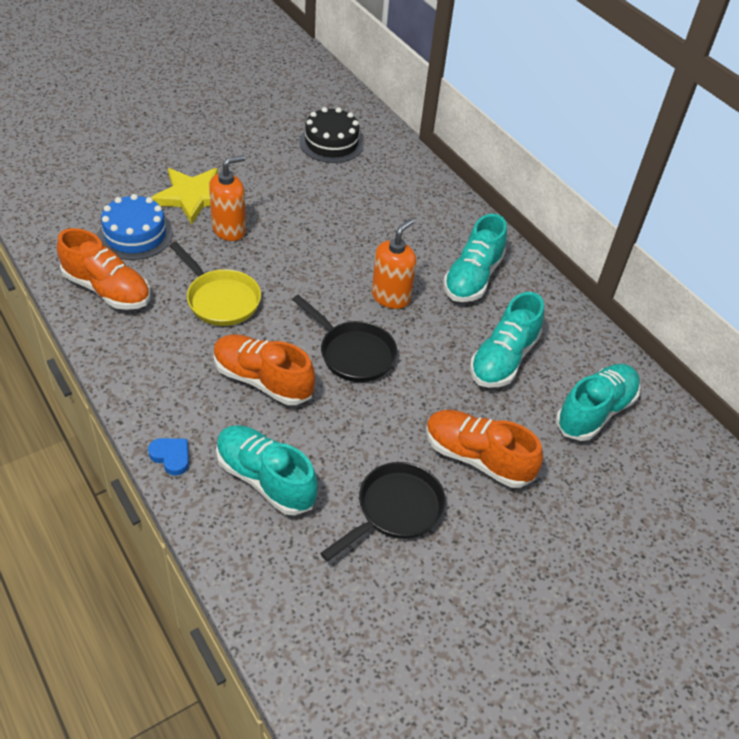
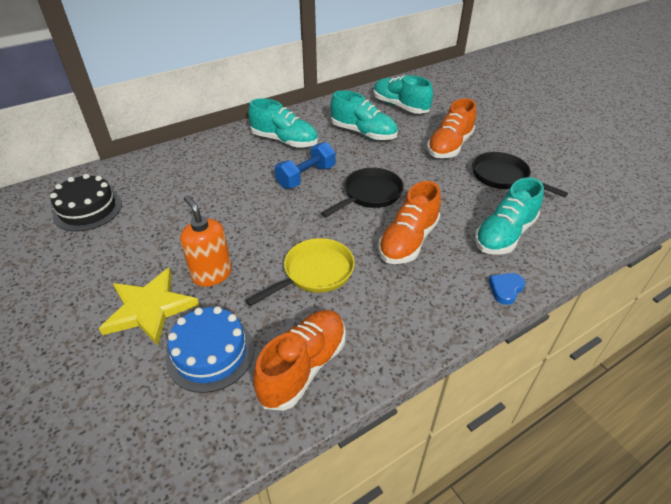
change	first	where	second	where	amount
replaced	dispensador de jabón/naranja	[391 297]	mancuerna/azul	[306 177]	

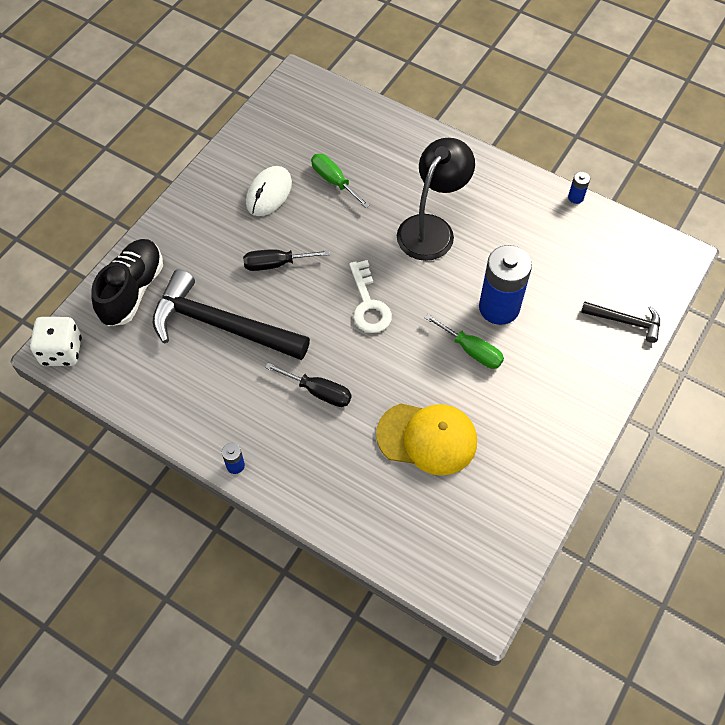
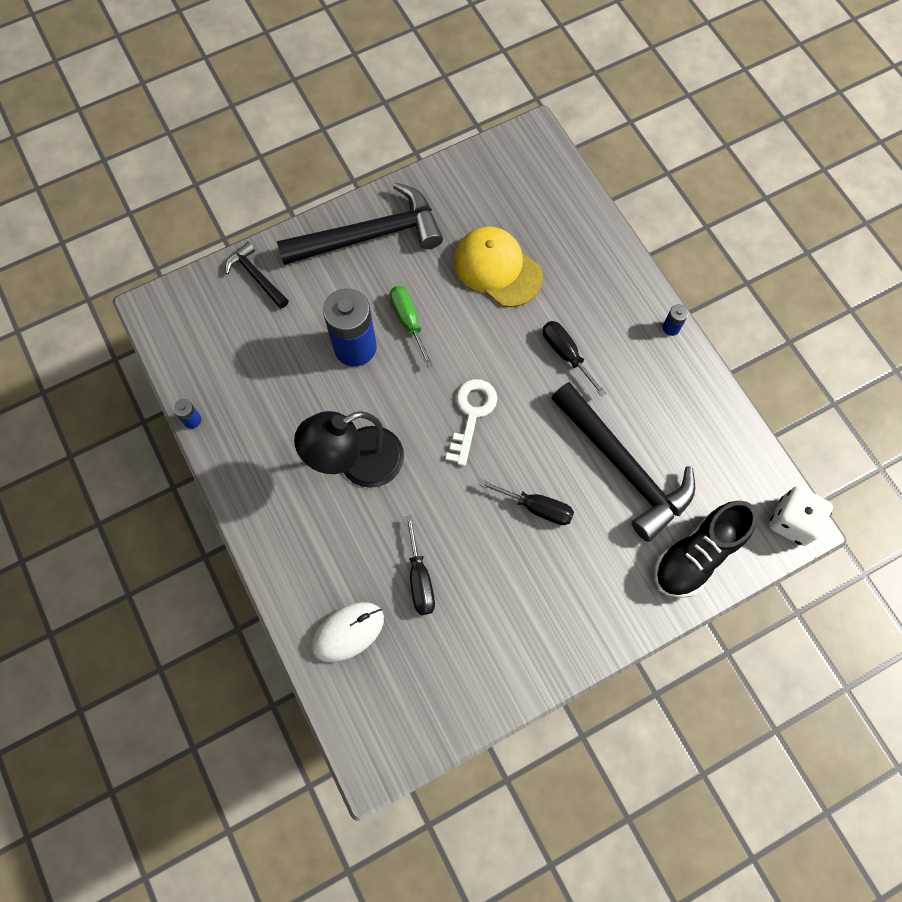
change	first	where	second	where	amount
added			martillo/negro	[369 235]	
moved	ratón/blanco	[269 193]		[348 632]	
recoloured	destornillador/verde	[334 181]	destornillador/negro	[420 579]	

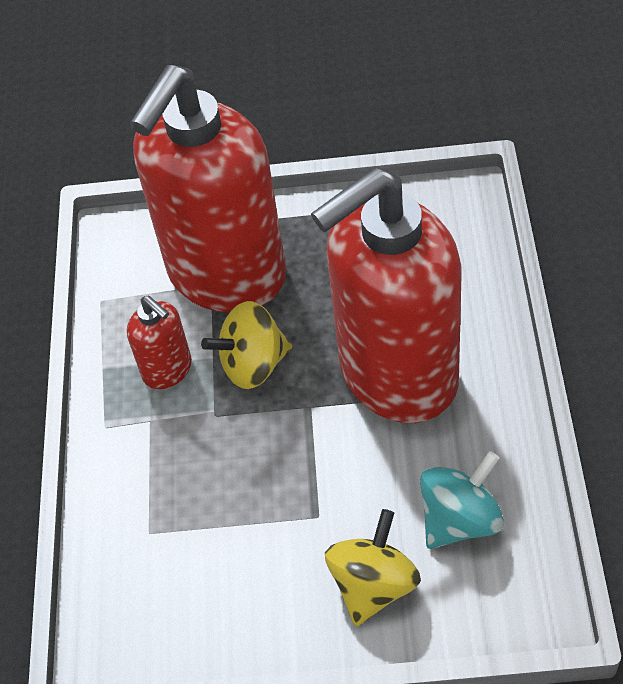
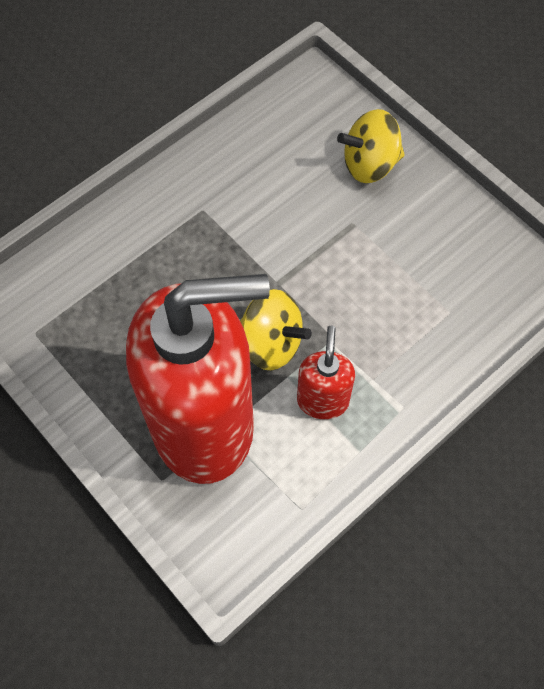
change	first	where	second	where	amount
removed	dispensador de jabón/rojo	[397 375]			
removed	peonza/turquesa	[460 519]			

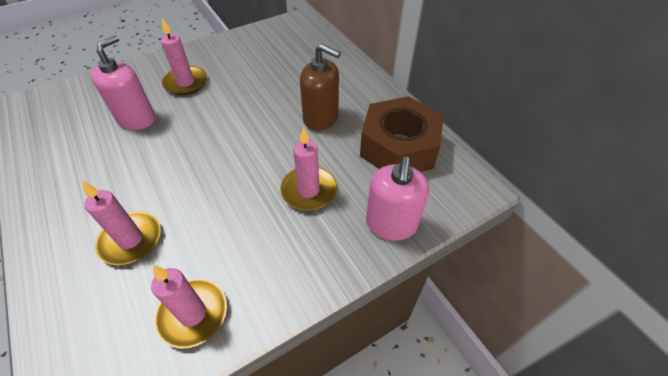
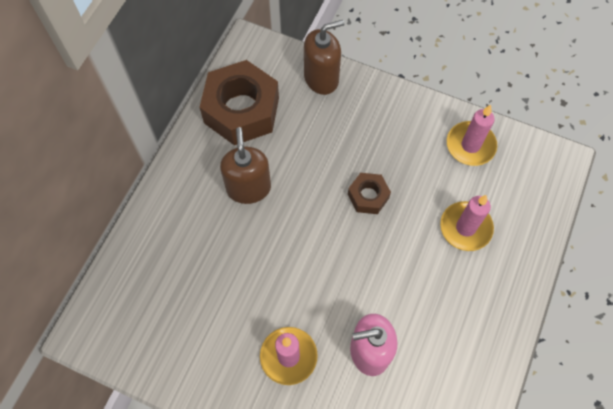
change	first	where	second	where	amount
removed	vela/rosa	[309 190]			
added			tuerca/marrón	[368 196]	
recoloured	dispensador de jabón/rosa	[391 224]	dispensador de jabón/marrón	[321 78]	

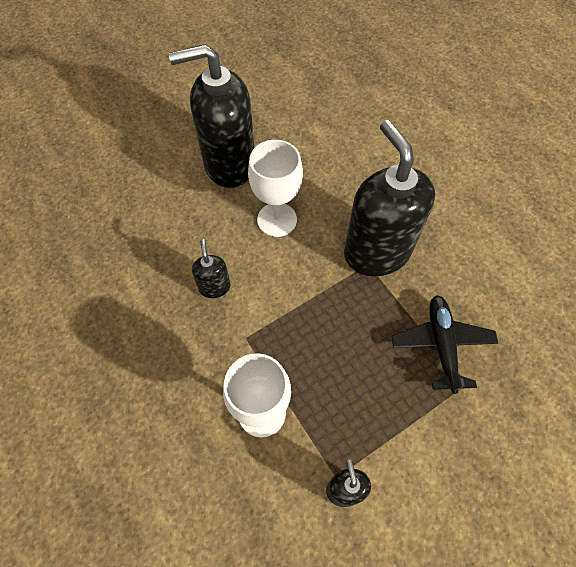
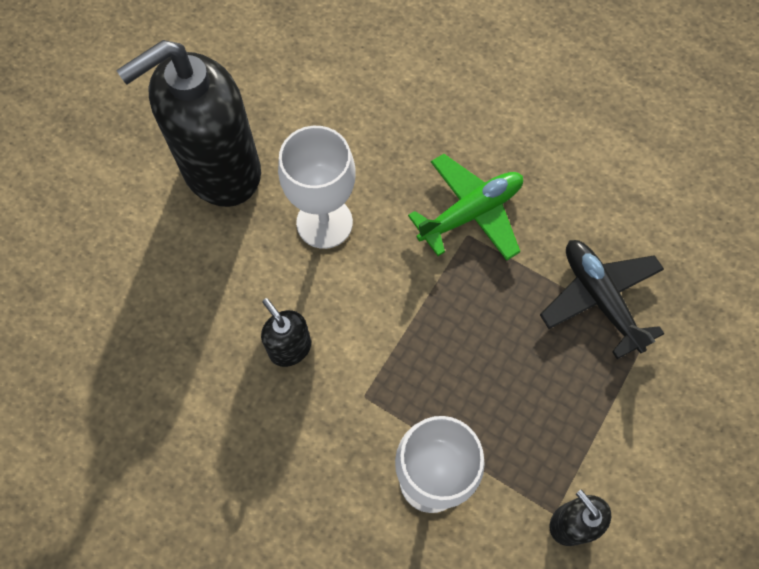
change	first	where	second	where	amount
replaced	dispensador de jabón/negro	[376 252]	avión/verde	[470 213]	

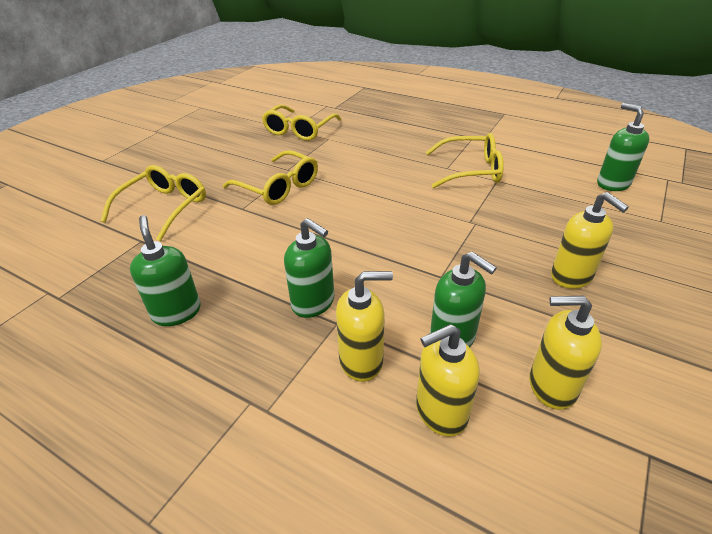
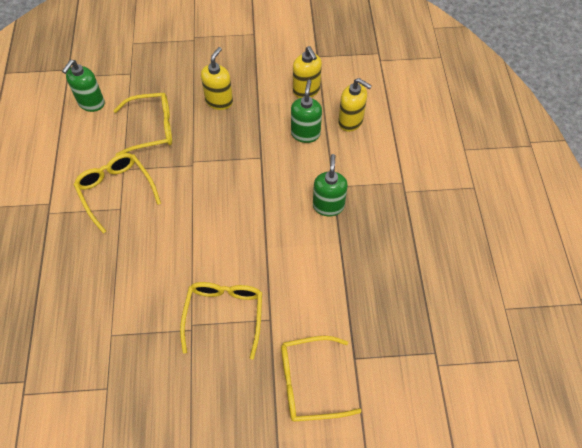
change	first	where	second	where	amount
removed	dispensador de jabón/verde	[176 312]			
removed	dispensador de jabón/amarillo	[361 361]			
moved	gafas/amarillo	[299 130]		[152 128]	

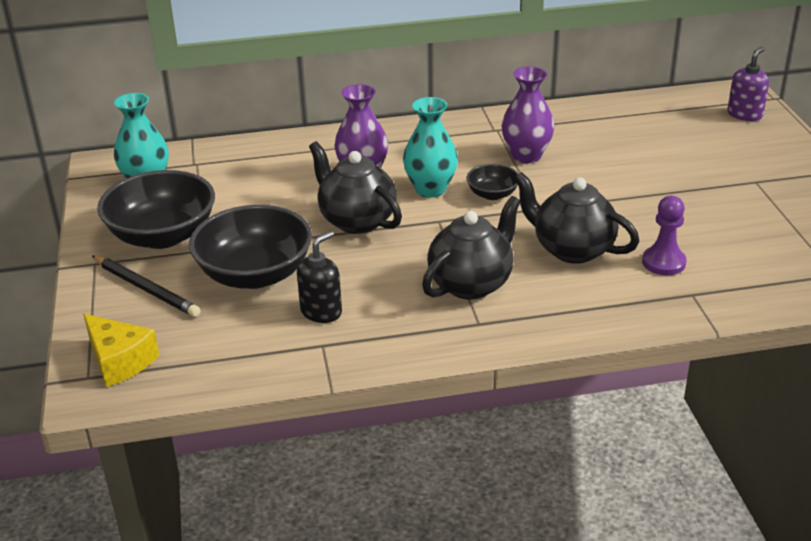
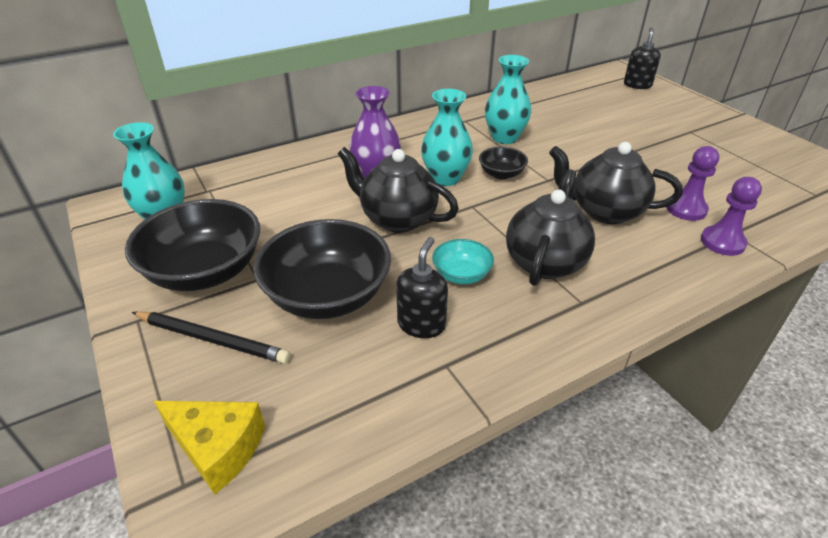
change	first	where	second	where	amount
added			cuenco/turquesa	[461 275]	
added			peón/morado	[722 242]	
recoloured	florero/morado	[526 156]	florero/turquesa	[504 138]	
recoloured	dispensador de jabón/morado	[744 114]	dispensador de jabón/negro	[637 85]	

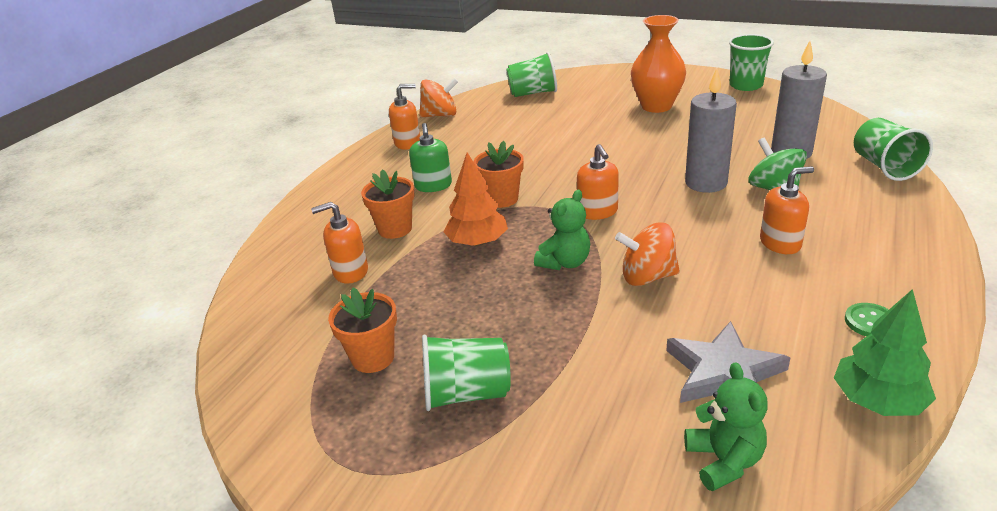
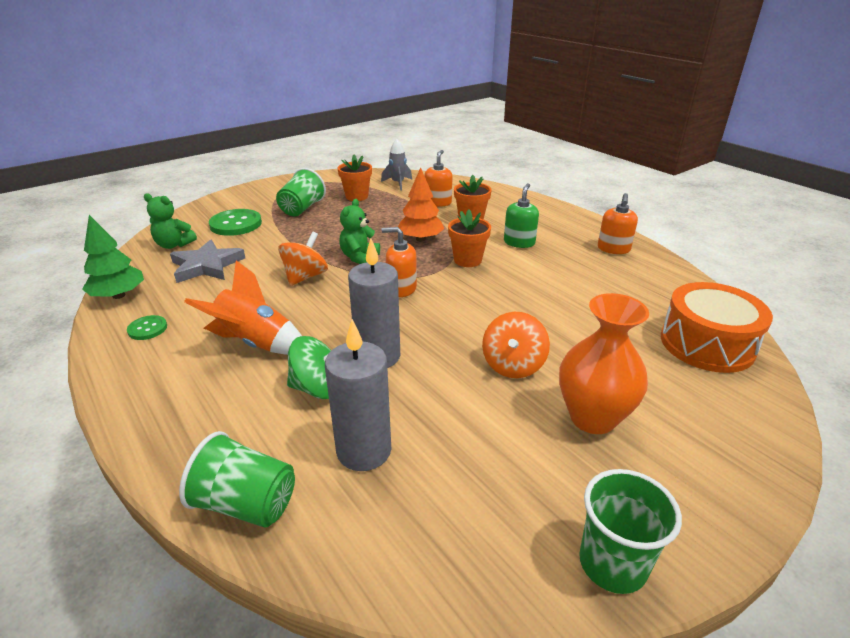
change	first	where	second	where	amount
added			botón/verde	[236 224]	
added			cohete/gris	[398 183]	
moved	peonza/naranja	[440 115]		[513 365]	
replaced	vaso/verde	[533 93]	tambor/naranja	[707 344]	
replaced	dispensador de jabón/naranja	[780 243]	cohete/naranja	[255 343]	
turned	dispensador de jabón/verde	[433 186]		[519 242]	90 degrees clockwise
turned	osito/verde	[564 262]		[359 257]	45 degrees clockwise

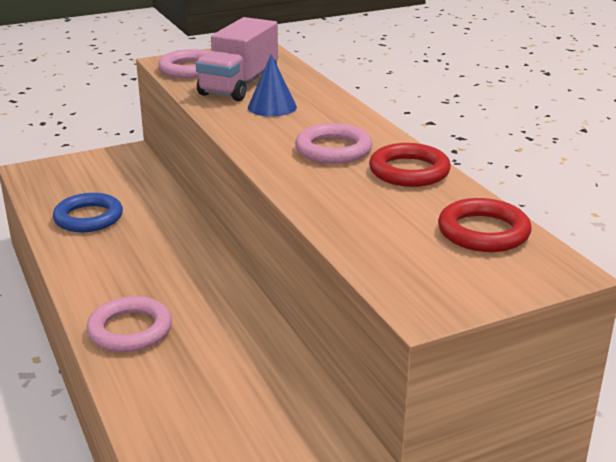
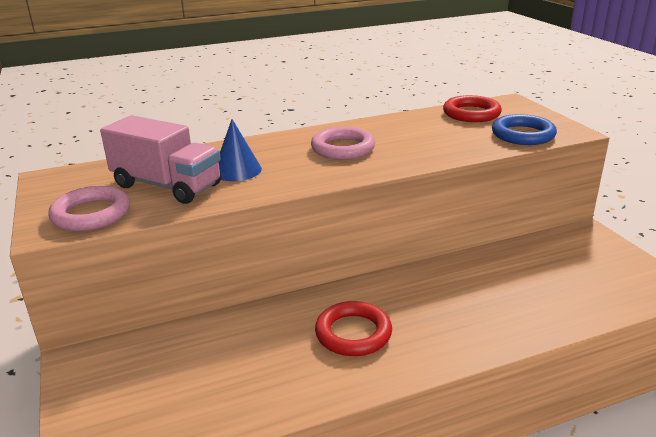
change	first	where	second	where	amount
removed	anillo/rosa	[130 330]			
moved	anillo/azul	[88 218]		[523 135]	
moved	anillo/rojo	[409 171]		[353 333]	

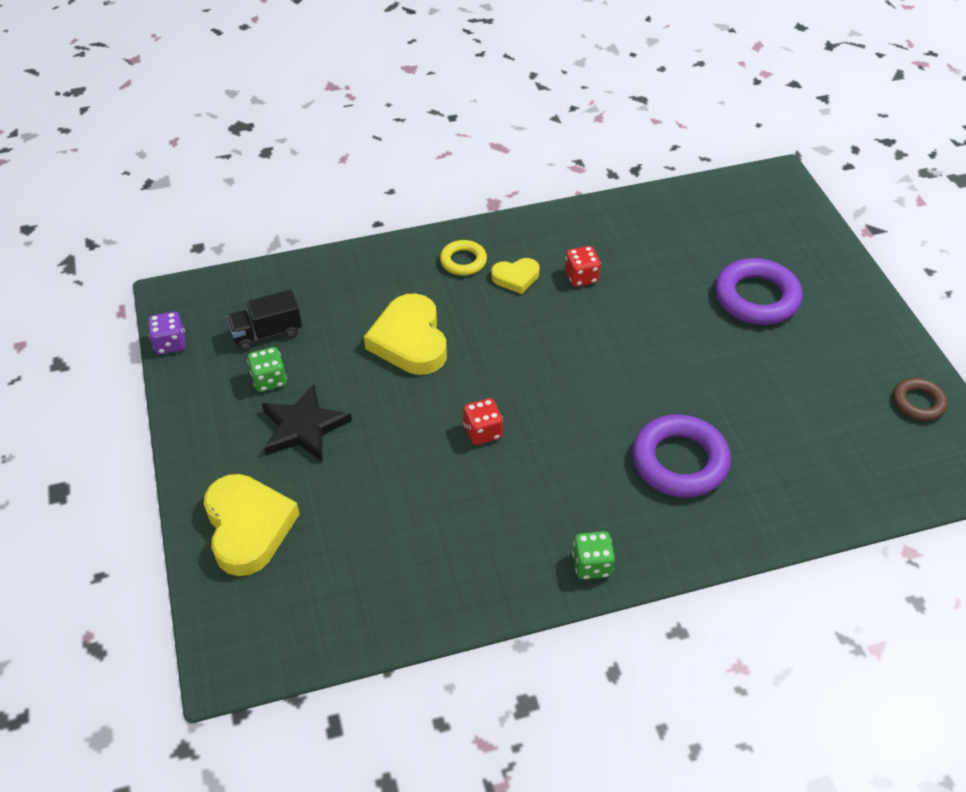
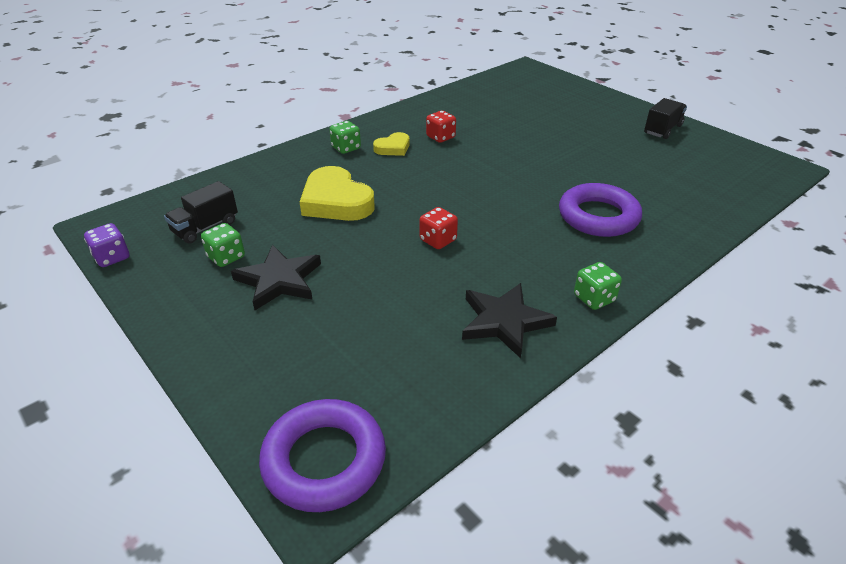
change	first	where	second	where	amount
removed	corazón/amarillo	[248 527]			
removed	anillo/marrón	[918 403]			
added			estrella/negro	[504 321]	
added			camión/negro	[662 129]	
moved	anillo/morado	[756 298]		[324 460]	
replaced	anillo/amarillo	[463 261]	dado/verde	[346 148]	

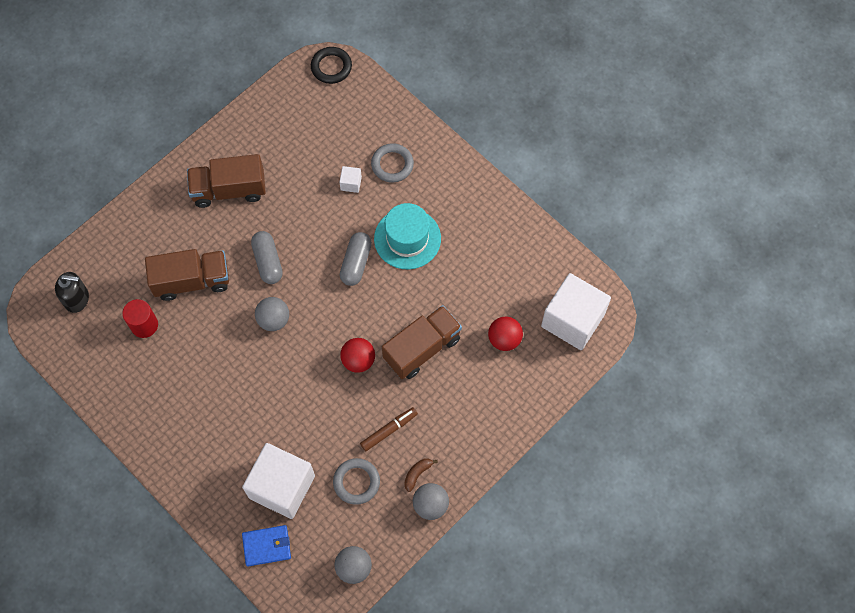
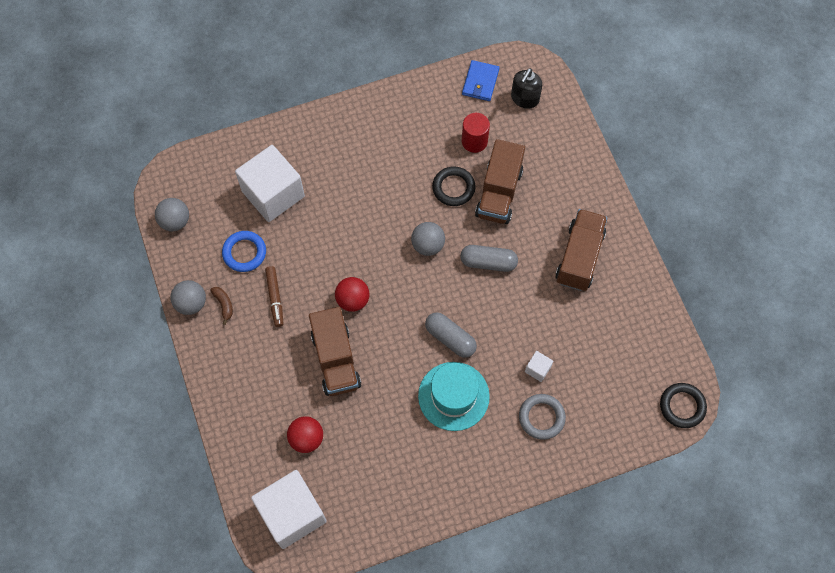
change	first	where	second	where	amount
added			anillo/negro	[453 188]	
moved	cartera/azul	[267 546]		[480 82]	
recoloured	anillo/gris	[356 482]	anillo/azul	[244 253]	

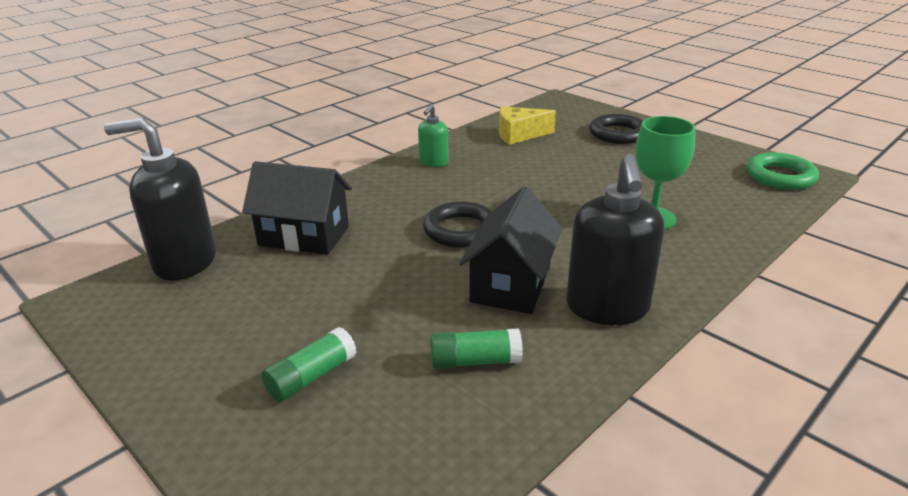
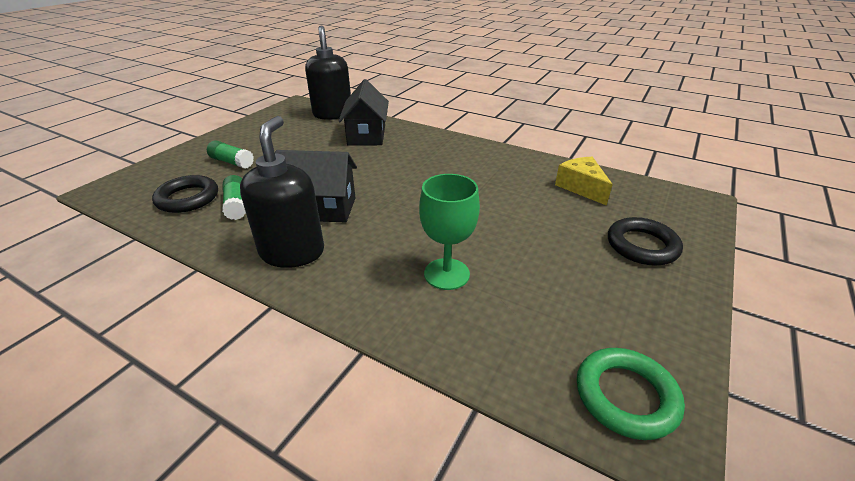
change	first	where	second	where	amount
removed	dispensador de jabón/verde	[433 162]			
moved	anillo/negro	[461 230]		[188 198]	
turned	dispensador de jabón/negro	[607 308]		[292 252]	105 degrees clockwise

